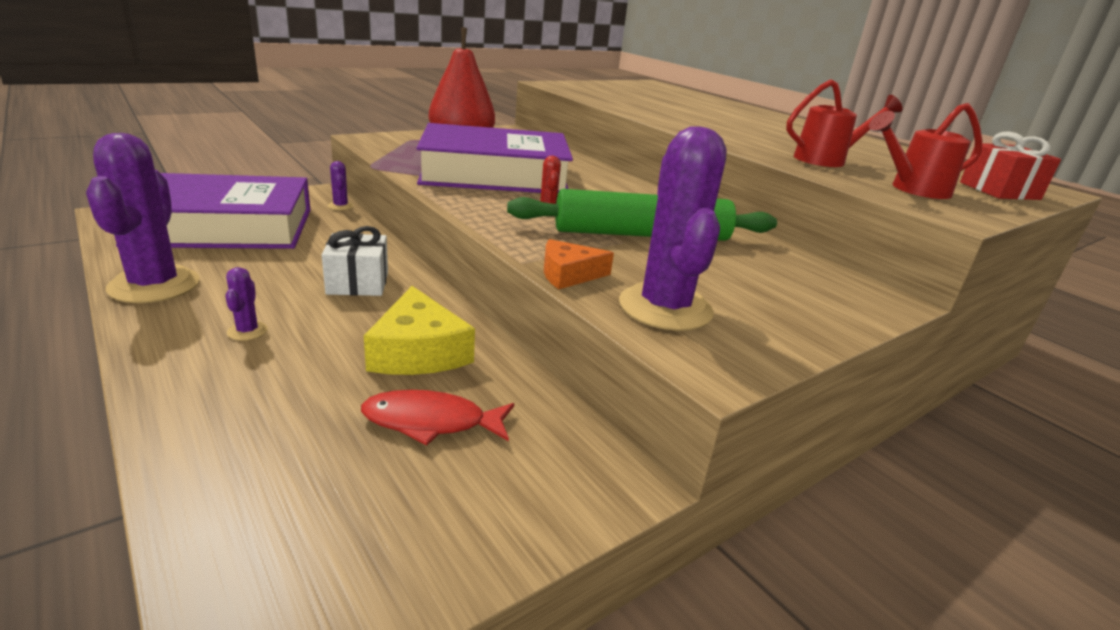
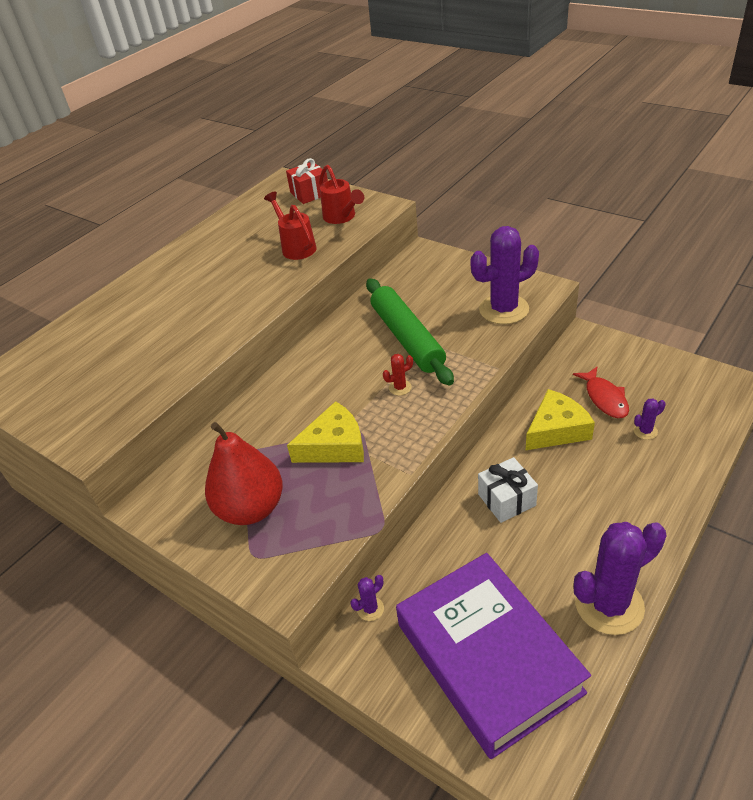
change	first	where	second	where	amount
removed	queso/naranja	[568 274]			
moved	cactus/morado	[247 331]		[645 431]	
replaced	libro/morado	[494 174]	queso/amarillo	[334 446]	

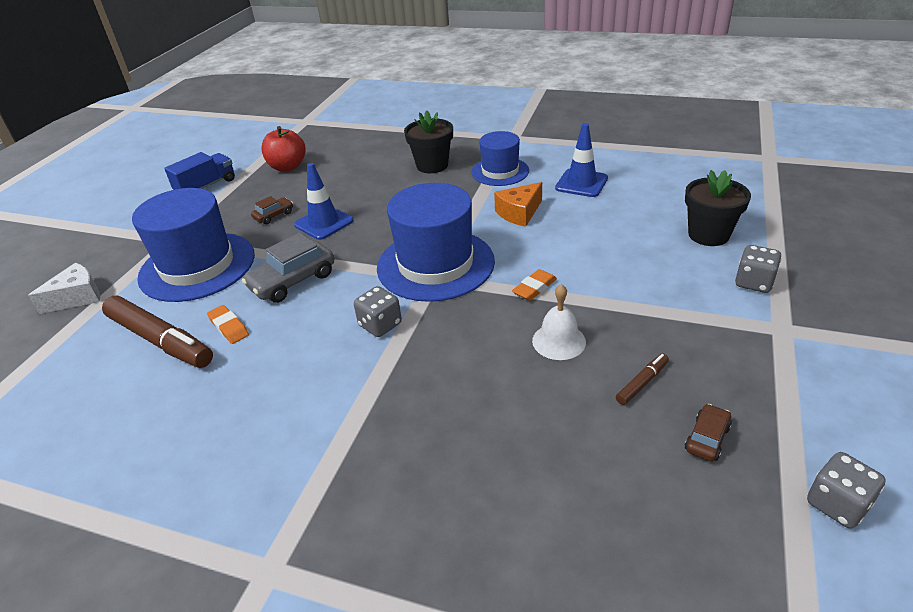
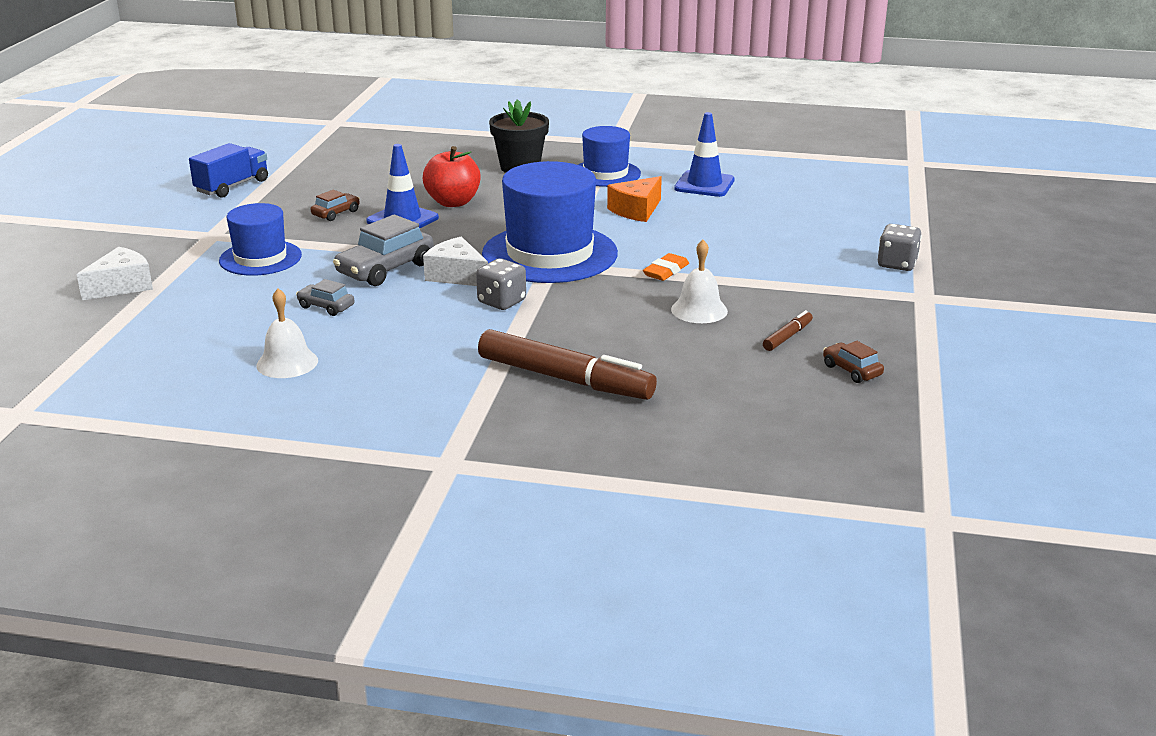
change	first	where	second	where	amount
removed	maceta/negro	[708 235]			
removed	dado/gris	[837 504]			
added			campana/blanco	[287 363]	
added			queso/blanco	[456 275]	
moved	rotulador/marrón	[160 340]		[565 379]	
moved	manzana/rojo	[287 167]		[453 202]	
replaced	goma de borrar/naranja	[229 327]	coche/gris	[326 307]	
turned	coche/marrón	[707 438]		[851 370]	60 degrees counterclockwise
resized	sombrero/azul	[197 266]		[260 258]	x0.59

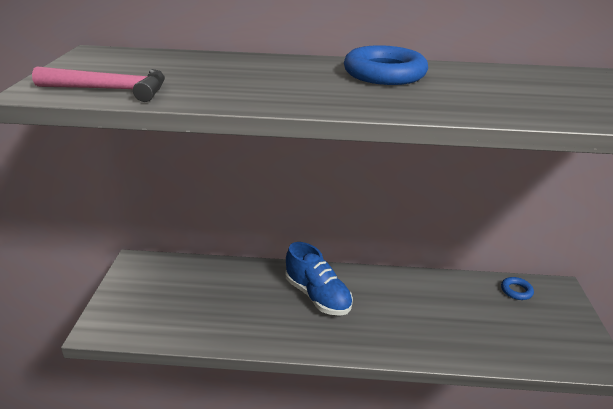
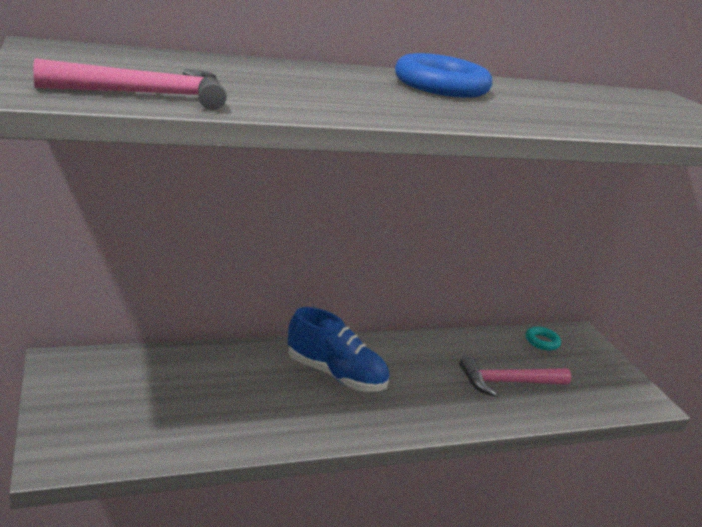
change	first	where	second	where	amount
added			martillo/rosa	[507 382]	
recoloured	anillo/azul	[516 291]	anillo/turquesa	[542 341]	

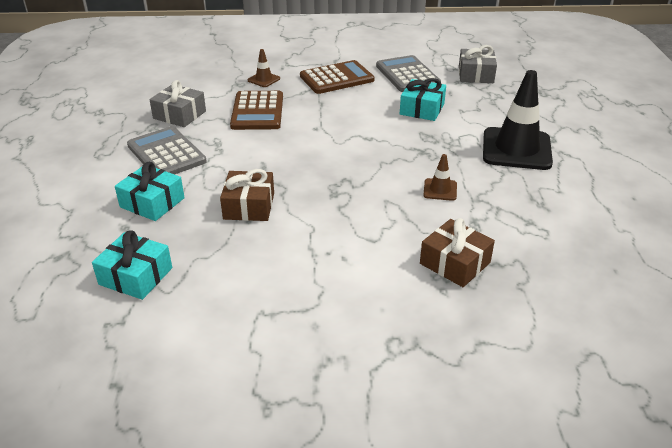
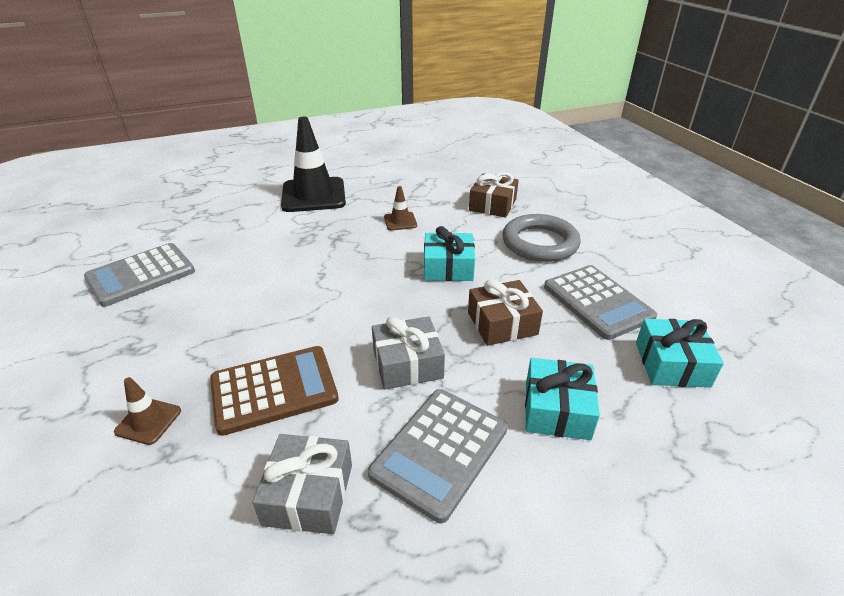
change	first	where	second	where	amount
removed	calculadora/marrón	[336 78]			
added			anillo/gris	[540 243]	
added			calculadora/gris	[597 302]	
moved	regalo/turquesa	[422 109]		[448 267]	
moved	regalo/gris	[475 75]		[407 364]	

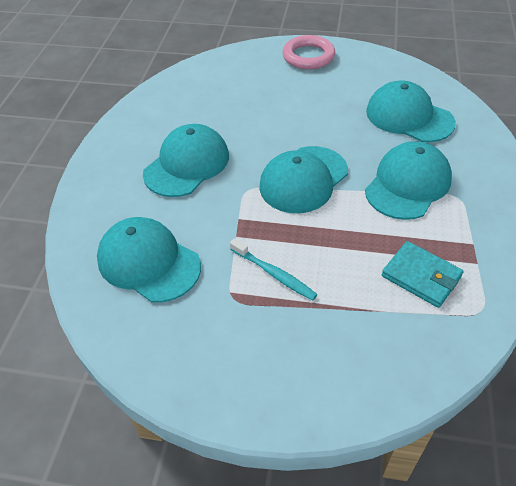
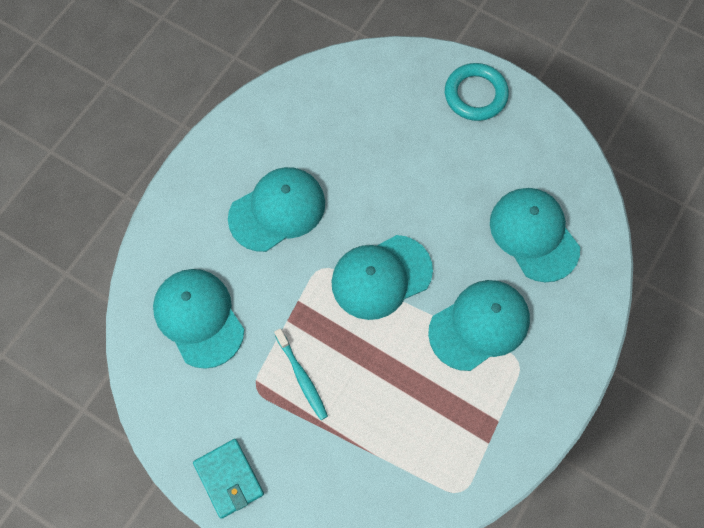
change	first	where	second	where	amount
moved	cartera/turquesa	[421 276]		[229 478]	
recoloured	anillo/rosa	[308 56]	anillo/turquesa	[475 95]	

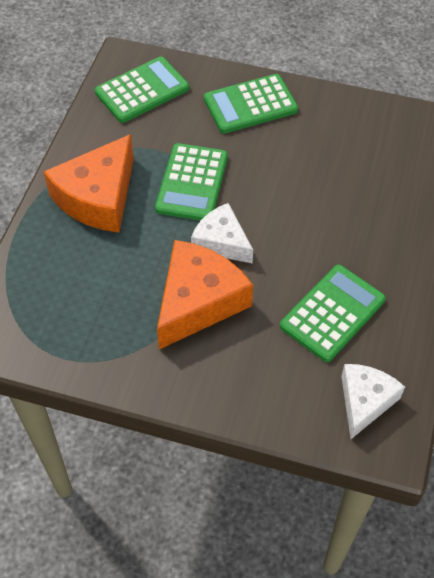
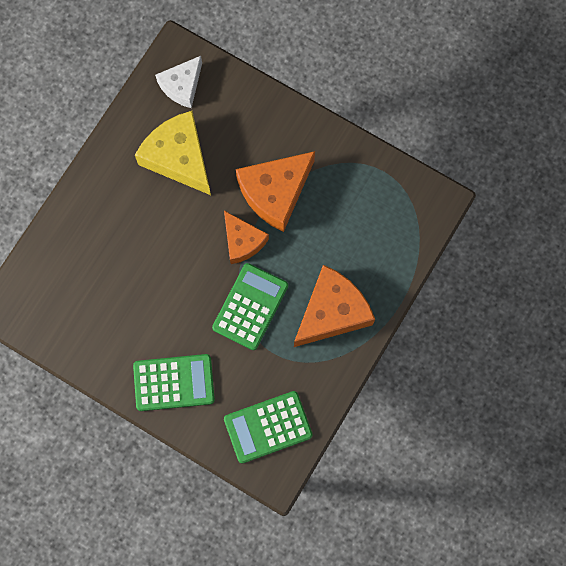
change	first	where	second	where	amount
replaced	calculadora/verde	[332 313]	queso/amarillo	[179 157]	
recoloured	queso/blanco	[222 242]	queso/naranja	[242 241]	

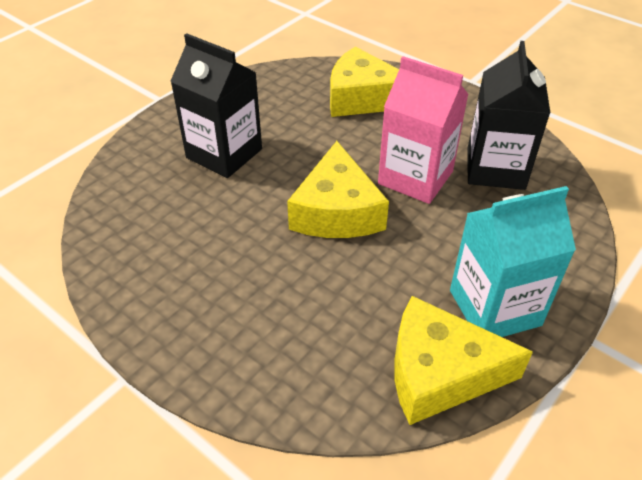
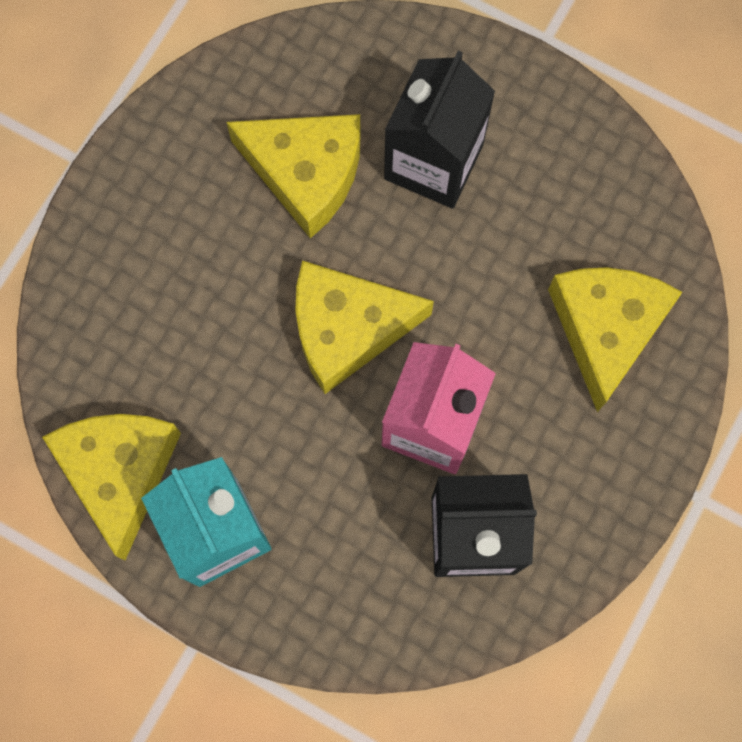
change	first	where	second	where	amount
added			queso/amarillo	[306 173]	

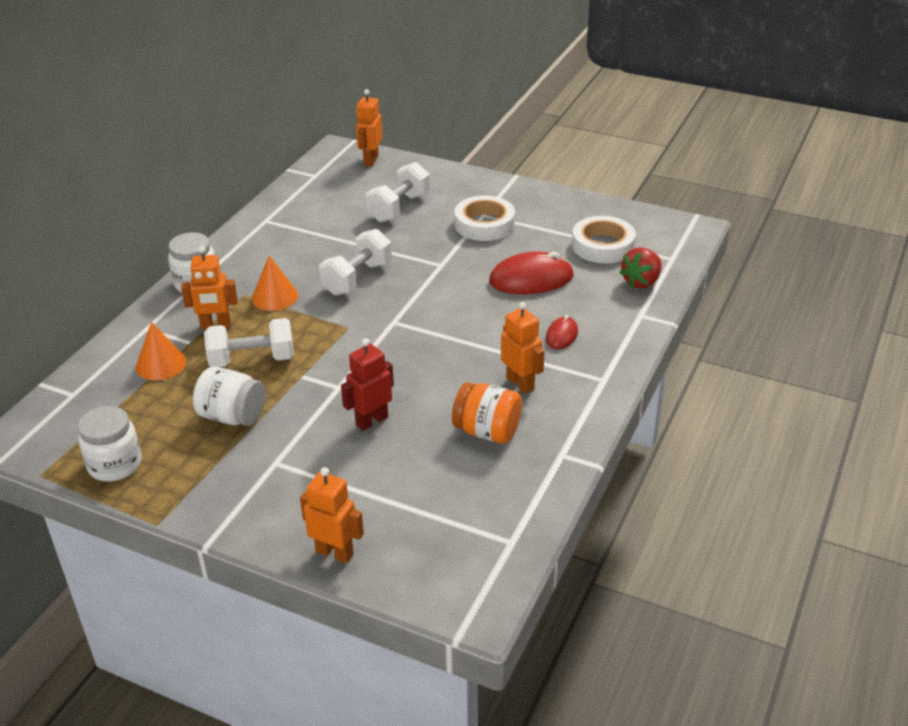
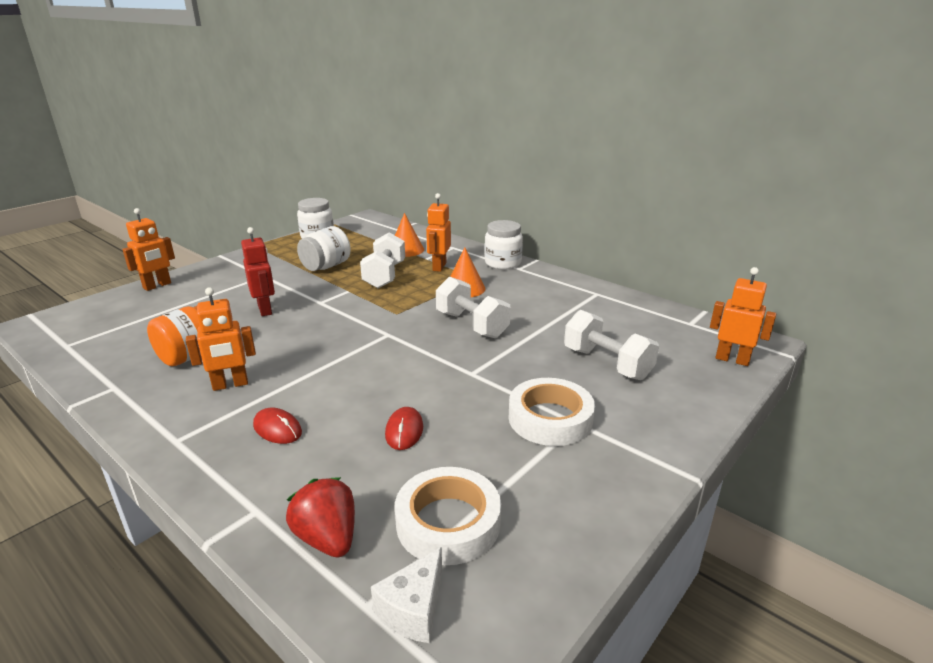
change	first	where	second	where	amount
added			queso/blanco	[413 609]	
resized	ratón/rojo	[531 279]		[404 431]	x0.53

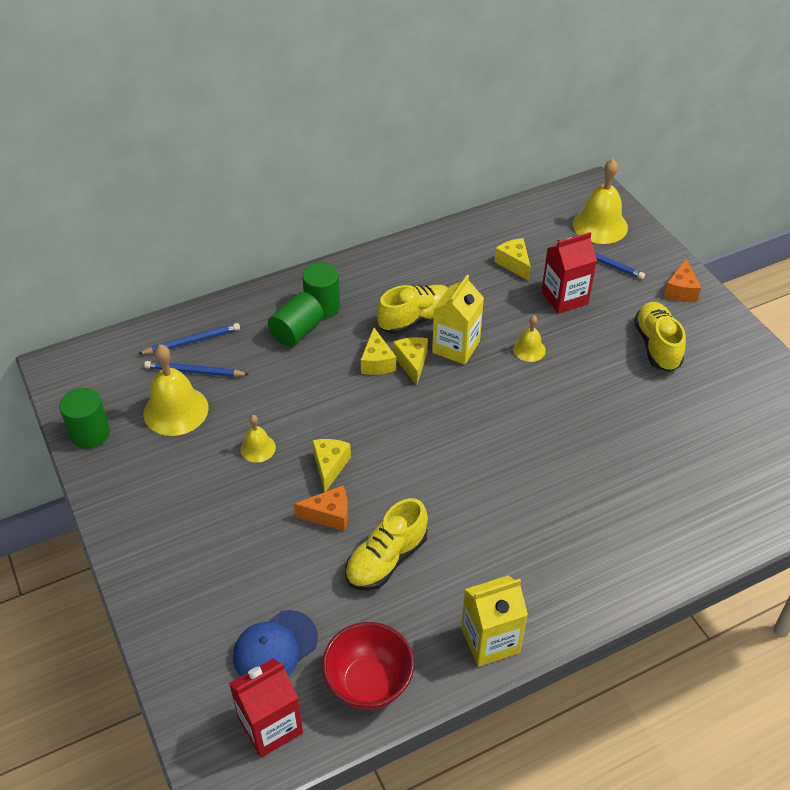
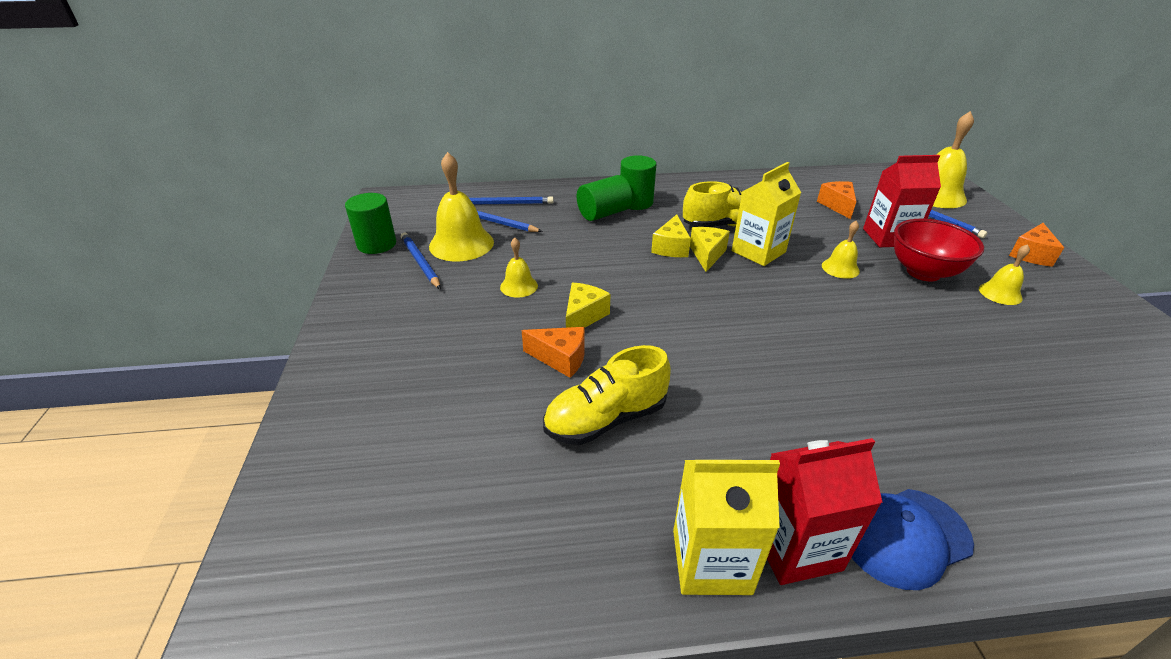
change	first	where	second	where	amount
added			lápiz/azul	[420 262]	
moved	cartón de leche/rojo	[270 726]		[795 546]	
moved	gorra/azul	[275 648]		[904 537]	
moved	cuenco/rojo	[369 683]		[923 272]	
replaced	zapato/amarillo	[657 346]	campana/amarillo	[1000 293]	
recoloured	queso/amarillo	[514 264]	queso/naranja	[837 206]	

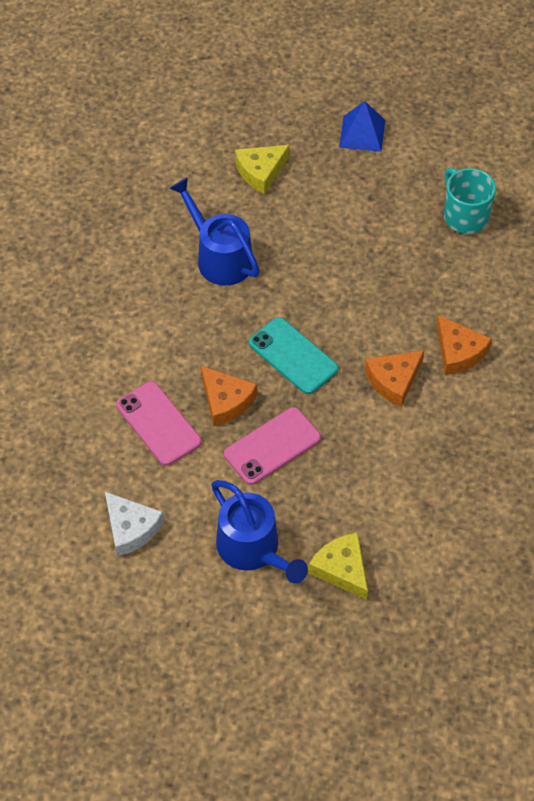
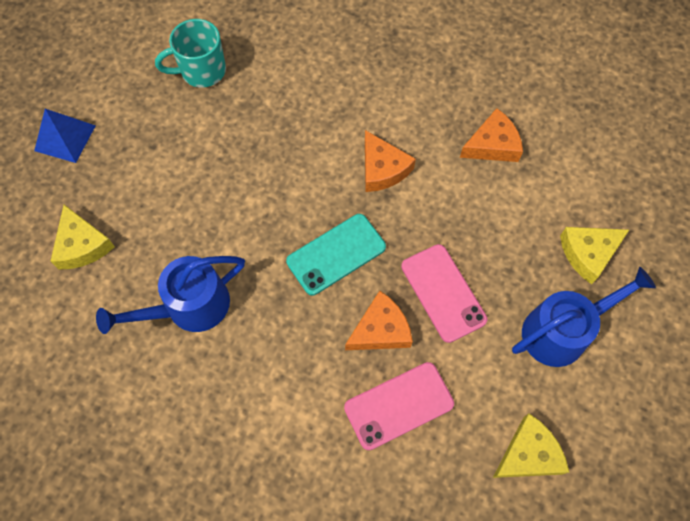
change	first	where	second	where	amount
moved	queso/naranja	[458 352]		[492 145]	
recoloured	queso/blanco	[131 528]	queso/amarillo	[528 454]	

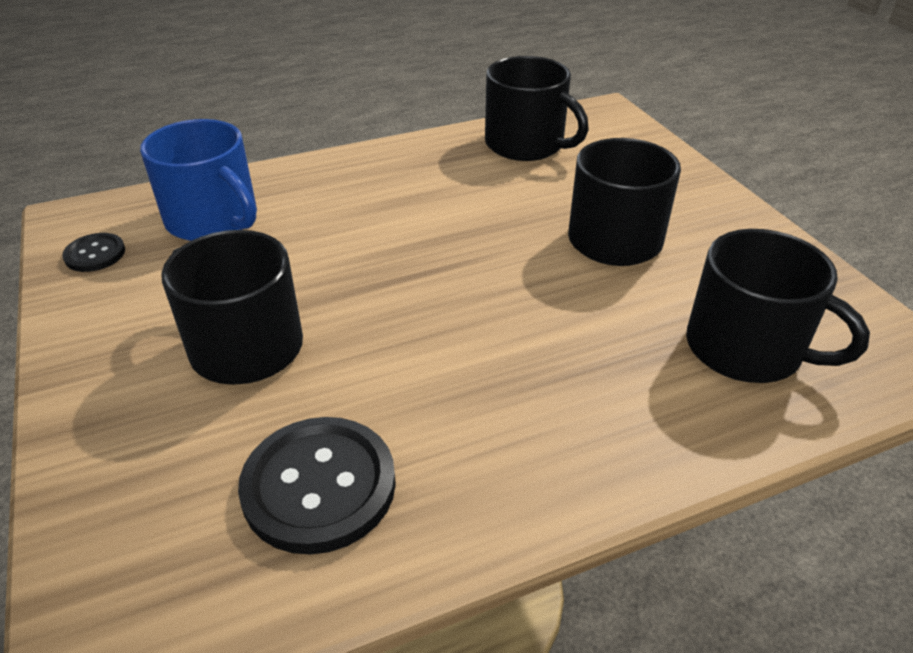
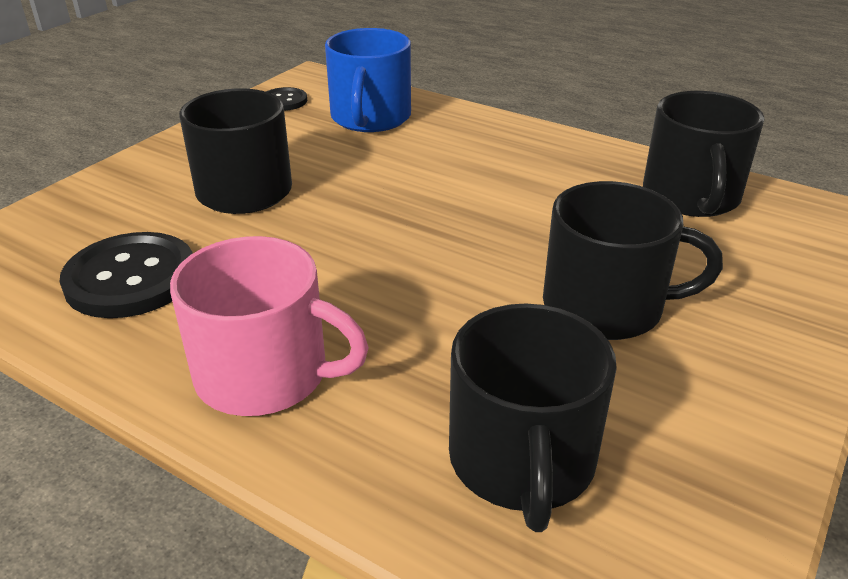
change	first	where	second	where	amount
added			taza/rosa	[265 375]	

